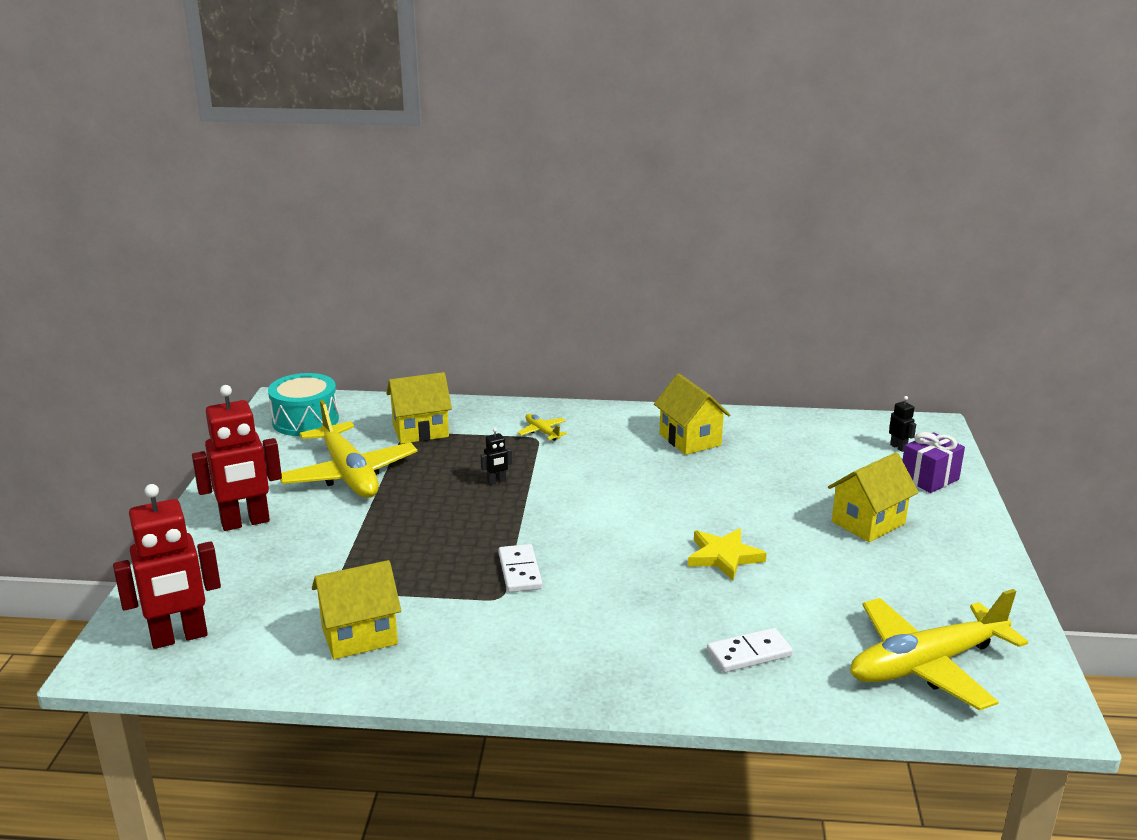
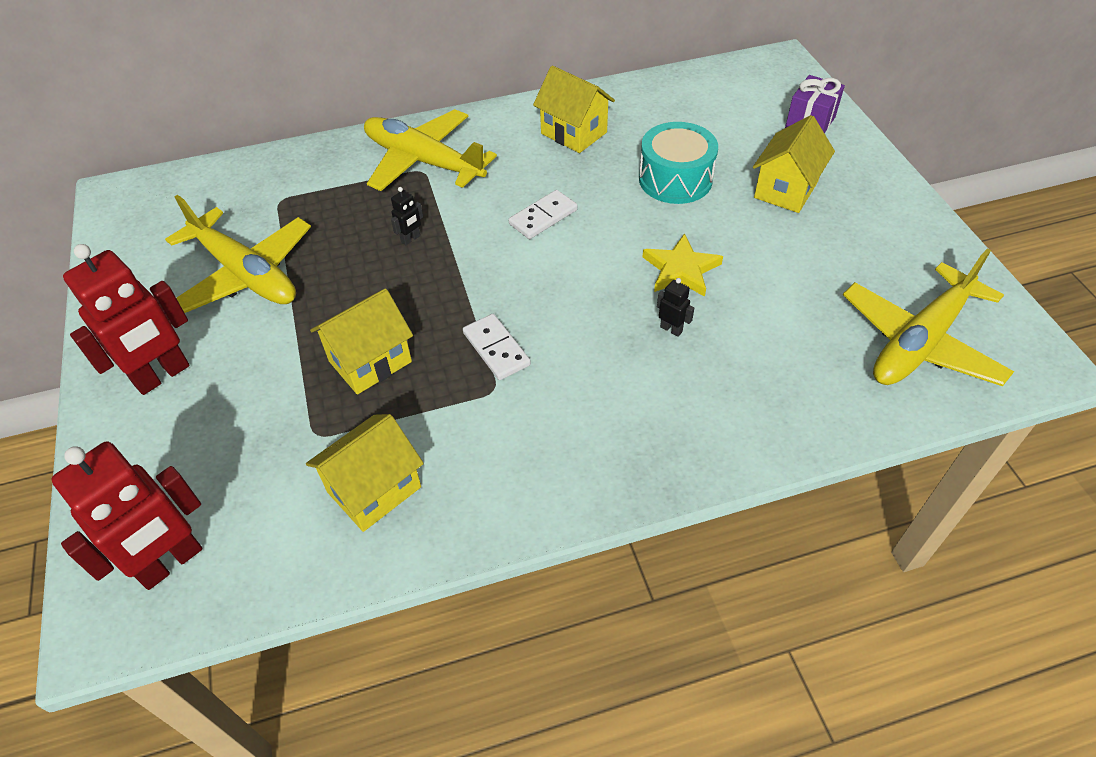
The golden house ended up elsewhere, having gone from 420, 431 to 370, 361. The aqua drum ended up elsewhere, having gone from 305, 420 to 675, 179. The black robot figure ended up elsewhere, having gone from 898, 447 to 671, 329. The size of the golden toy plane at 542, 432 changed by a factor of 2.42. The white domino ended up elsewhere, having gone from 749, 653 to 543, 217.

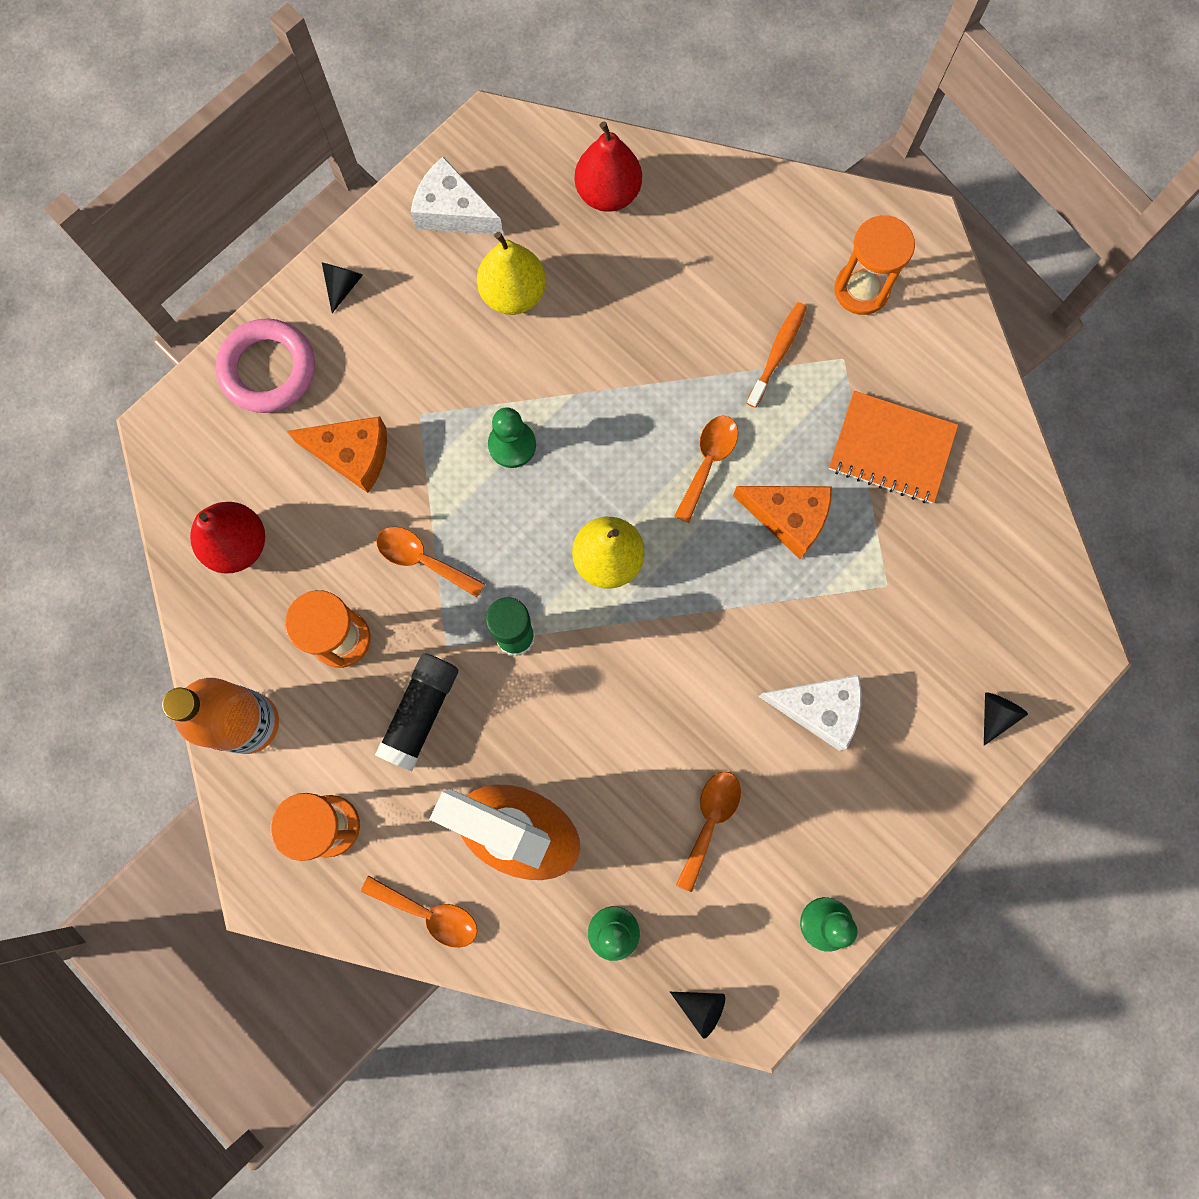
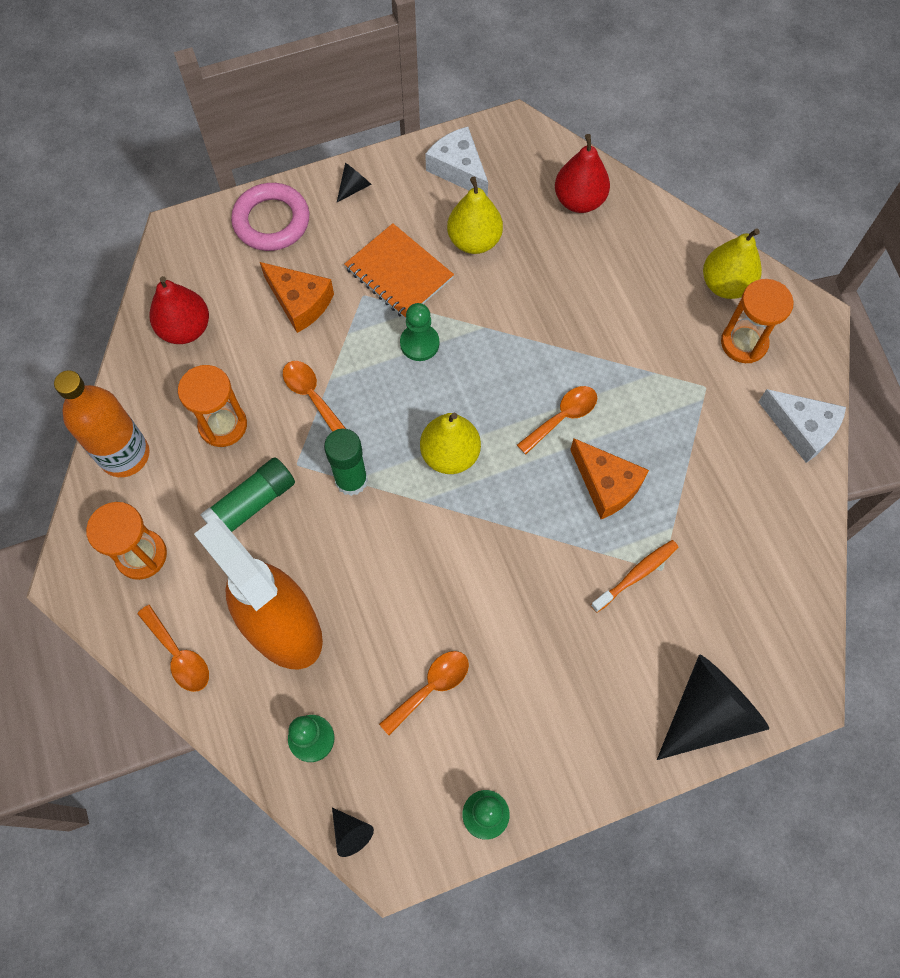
The orange toothbrush ended up elsewhere, having gone from 777, 353 to 636, 575. The orange notebook ended up elsewhere, having gone from 891, 449 to 399, 273. What was the black glue at 420, 713 turned into the emerald glue at 252, 504. The white piece of cheese ended up elsewhere, having gone from 819, 709 to 802, 429. The size of the black cone at 995, 714 changed by a factor of 2.32. The second view gained the golden pear at 725, 285.

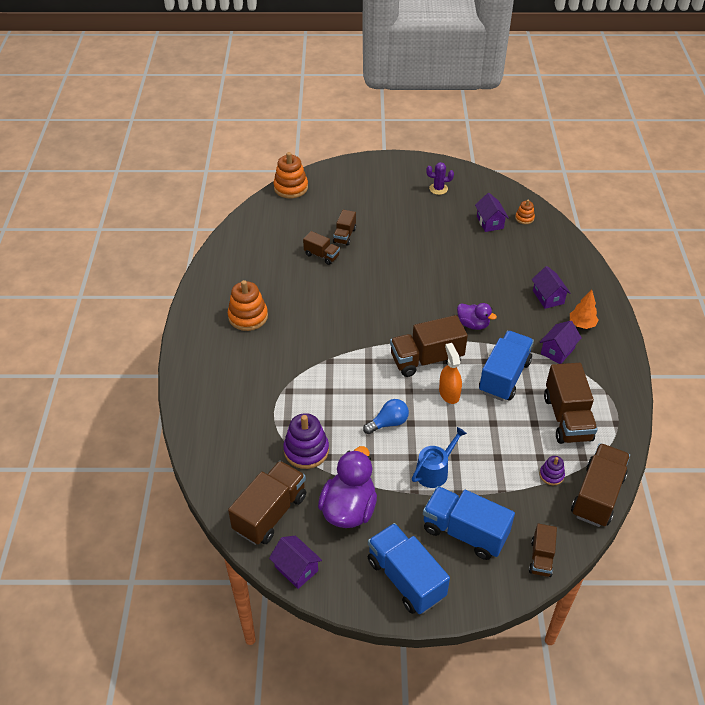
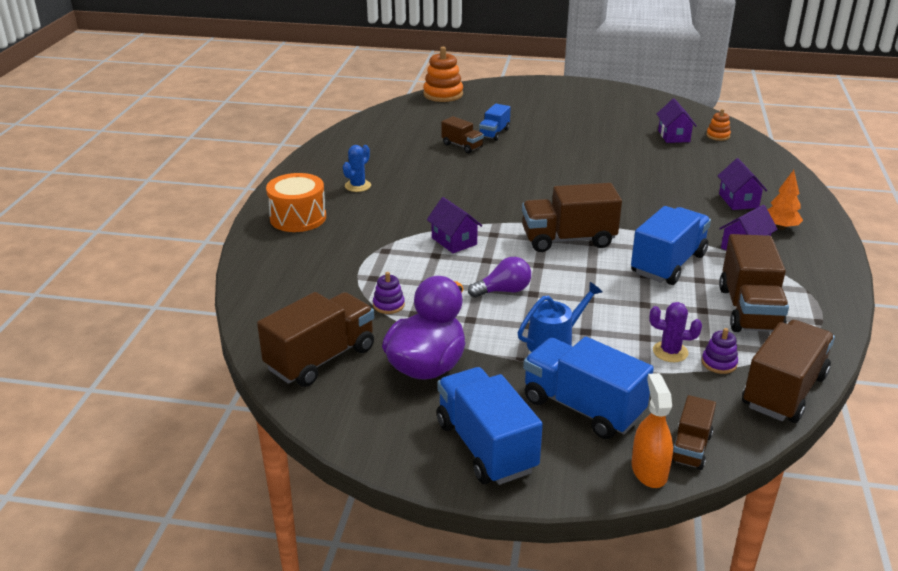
The purple prickly plant ended up elsewhere, having gone from 438, 189 to 670, 352. What was the dark brown truck at 344, 236 turned into the cobalt truck at 494, 133. Where the orange stacking rings stood at 248, 316, the cobalt prickly plant came to stand at 358, 186. The second view lost the purple toy duck at 473, 324. The orange spray bottle ended up elsewhere, having gone from 449, 393 to 649, 470. What was the cobalt lightbulb at 388, 423 turned into the purple lightbulb at 503, 291. The size of the purple stacking rings at 306, 450 changed by a factor of 0.53. The purple house ended up elsewhere, having gone from 296, 569 to 454, 241. The second view gained the orange drum at 298, 218.

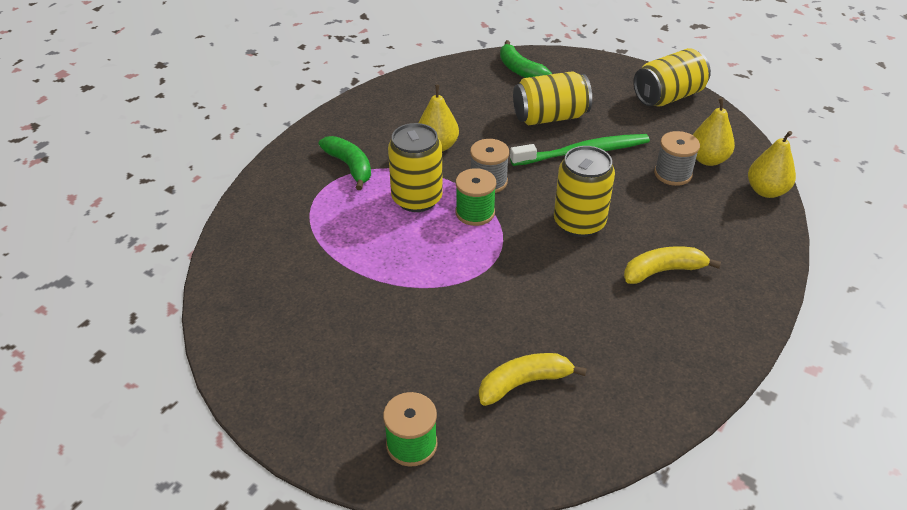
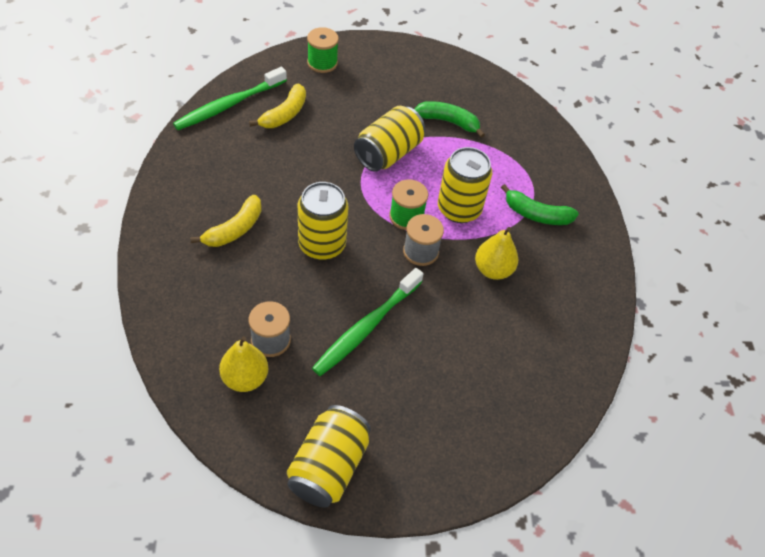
The emerald banana fruit ended up elsewhere, having gone from 520, 70 to 448, 122. The golden soda can ended up elsewhere, having gone from 550, 117 to 388, 153. The second view lost the golden pear at 766, 191. The second view gained the emerald toothbrush at 229, 105.

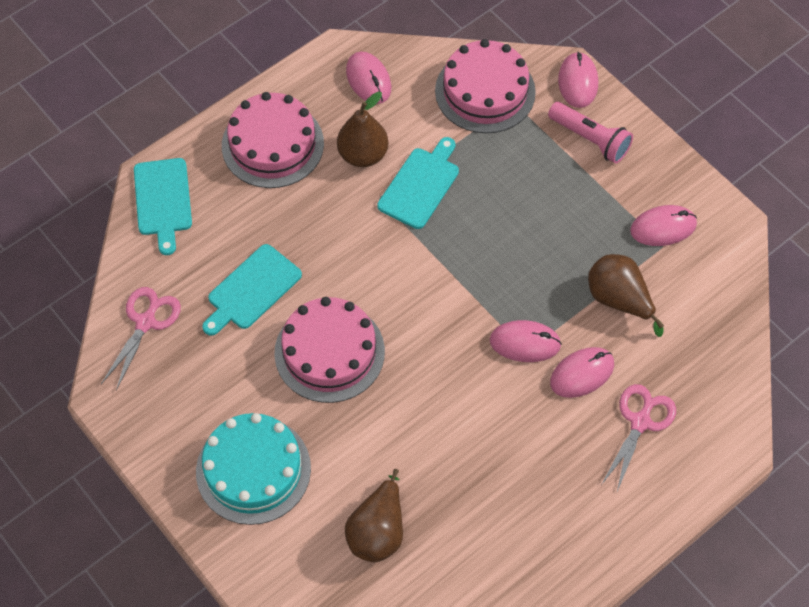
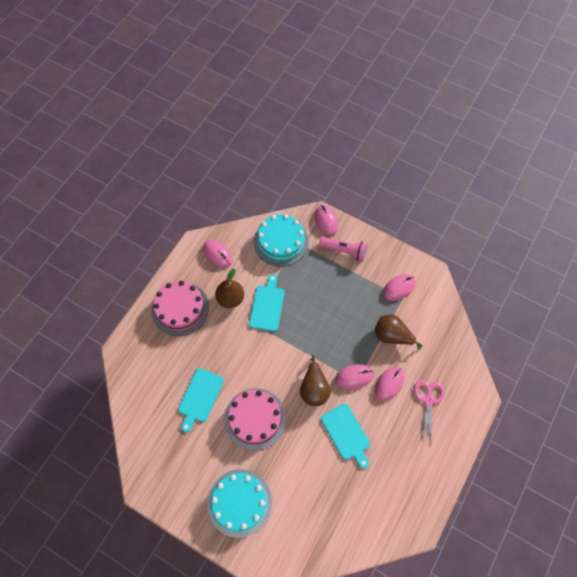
What was the pink cake at 485, 91 turned into the aqua cake at 281, 241. The aqua cutting board ended up elsewhere, having gone from 163, 200 to 346, 433. The second view lost the pink pair of scissors at 146, 322. The dark brown pear ended up elsewhere, having gone from 378, 531 to 314, 388.

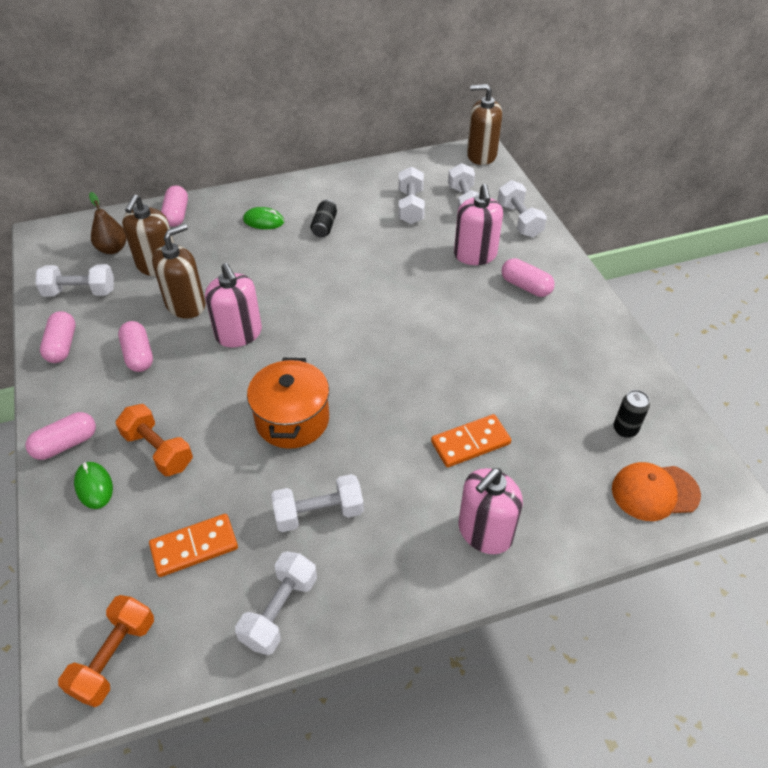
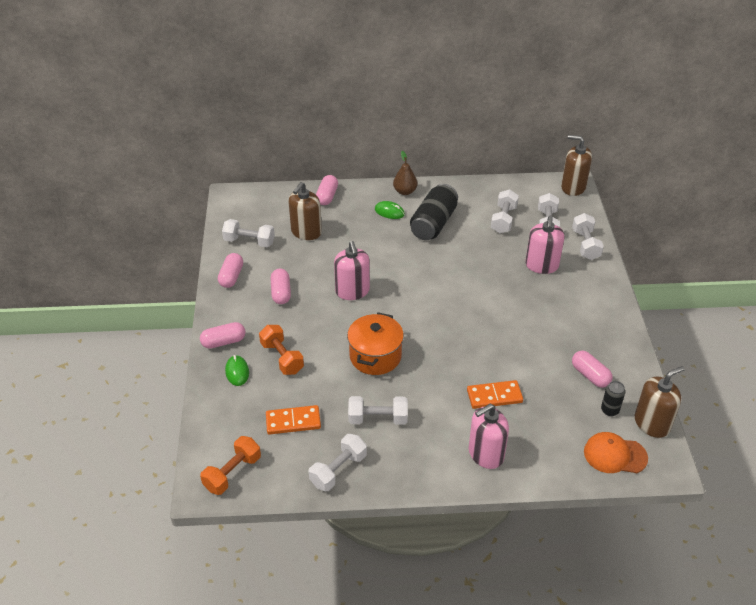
The dark brown pear ended up elsewhere, having gone from 112, 249 to 405, 191. The size of the black soda can at 324, 226 changed by a factor of 2.03. The dark brown pump bottle ended up elsewhere, having gone from 186, 305 to 652, 423. The pink capsule ended up elsewhere, having gone from 525, 286 to 590, 375.

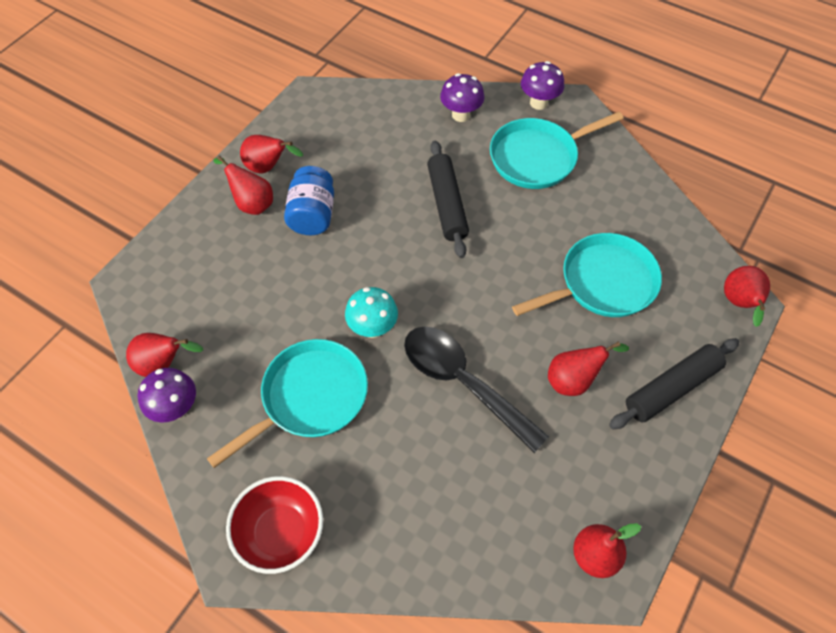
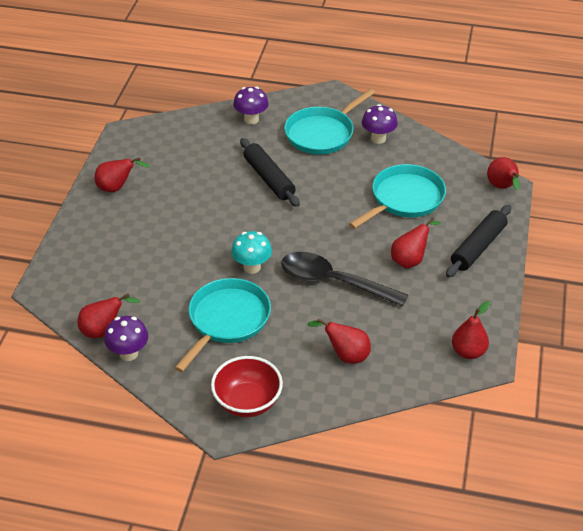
The purple fungus ended up elsewhere, having gone from 538, 103 to 378, 138. The scarlet pear ended up elsewhere, having gone from 252, 203 to 345, 355. The second view lost the cobalt preserve jar at 312, 215.

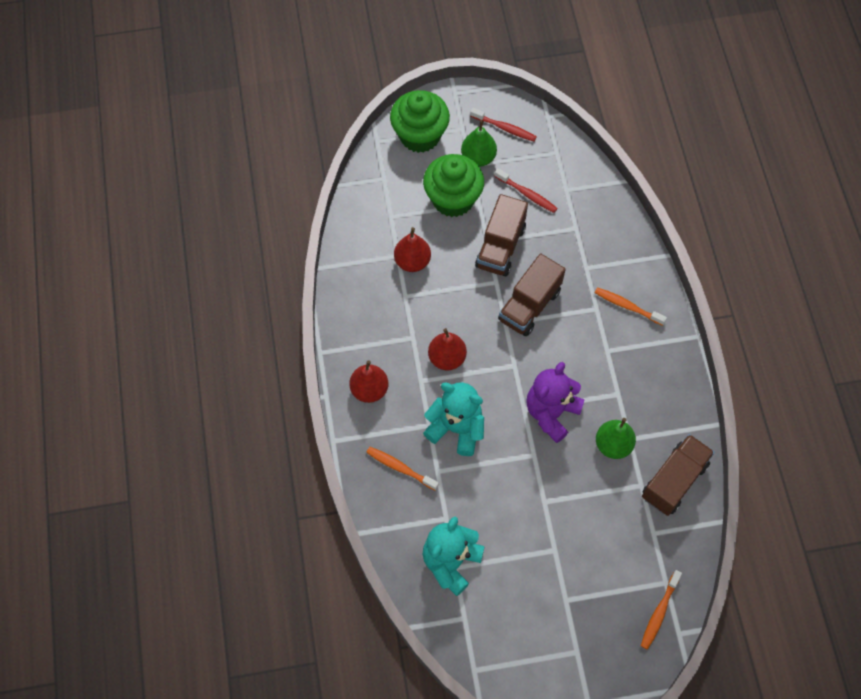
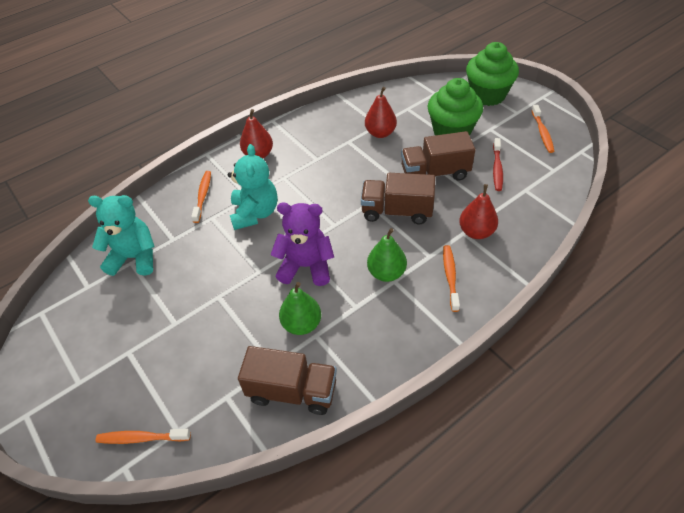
What was the scarlet toothbrush at 505, 128 turned into the orange toothbrush at 542, 133. The emerald pear ended up elsewhere, having gone from 478, 158 to 386, 273. The scarlet pear ended up elsewhere, having gone from 447, 358 to 476, 232.

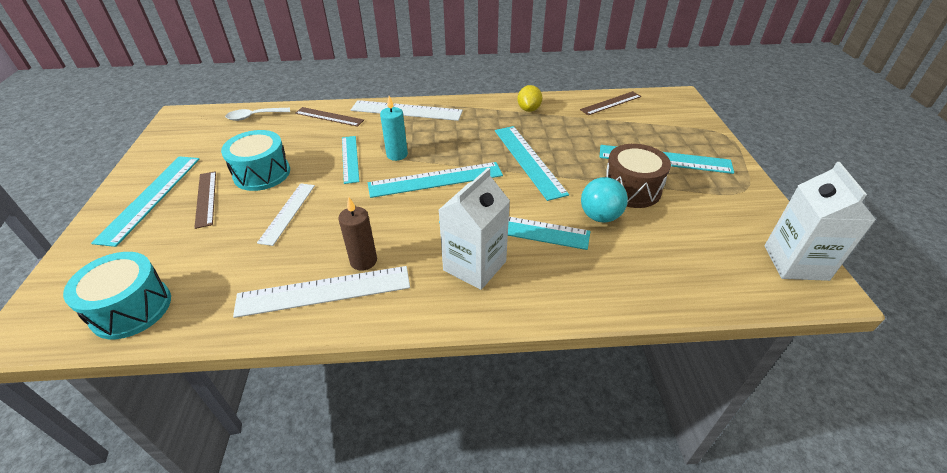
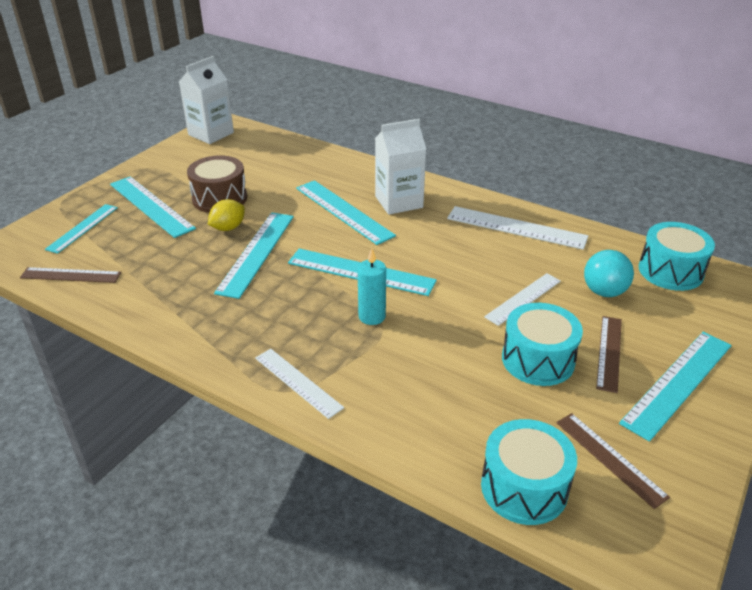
The golden toy lemon ended up elsewhere, having gone from 529, 109 to 228, 228. The size of the white ruler at 406, 110 changed by a factor of 0.65. The dark brown ruler ended up elsewhere, having gone from 329, 117 to 610, 458. Where the white teaspoon stood at 254, 117, the aqua drum came to stand at 524, 487. The aqua ruler ended up elsewhere, having gone from 350, 159 to 82, 228. The aqua ball ended up elsewhere, having gone from 600, 216 to 604, 292. The second view lost the dark brown pillar candle at 363, 261.

